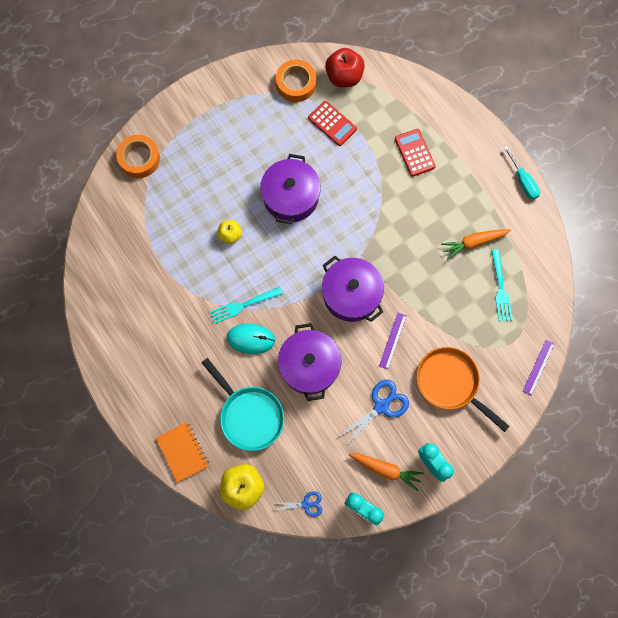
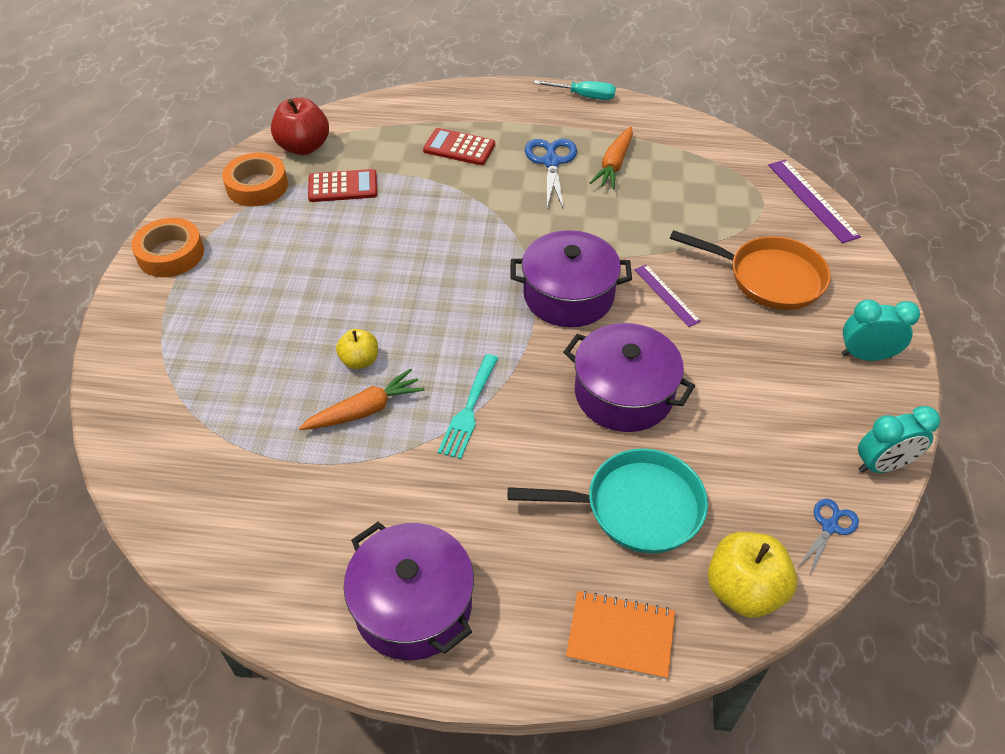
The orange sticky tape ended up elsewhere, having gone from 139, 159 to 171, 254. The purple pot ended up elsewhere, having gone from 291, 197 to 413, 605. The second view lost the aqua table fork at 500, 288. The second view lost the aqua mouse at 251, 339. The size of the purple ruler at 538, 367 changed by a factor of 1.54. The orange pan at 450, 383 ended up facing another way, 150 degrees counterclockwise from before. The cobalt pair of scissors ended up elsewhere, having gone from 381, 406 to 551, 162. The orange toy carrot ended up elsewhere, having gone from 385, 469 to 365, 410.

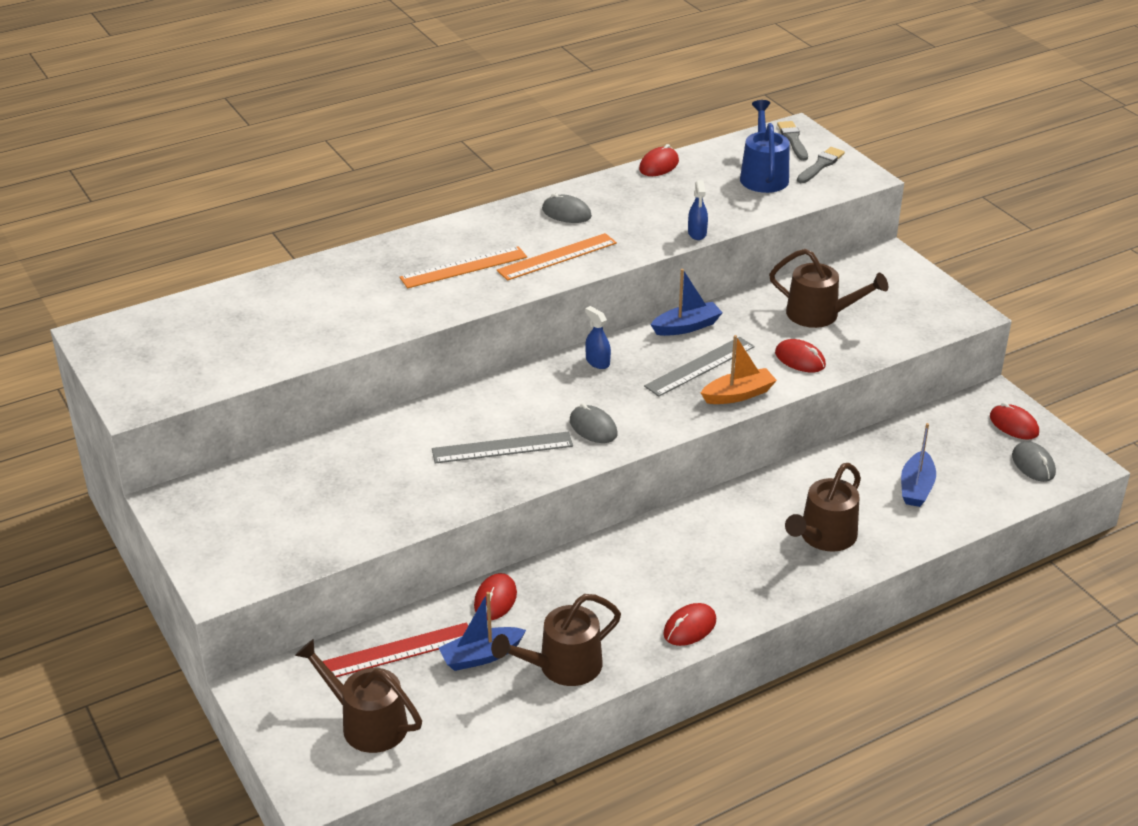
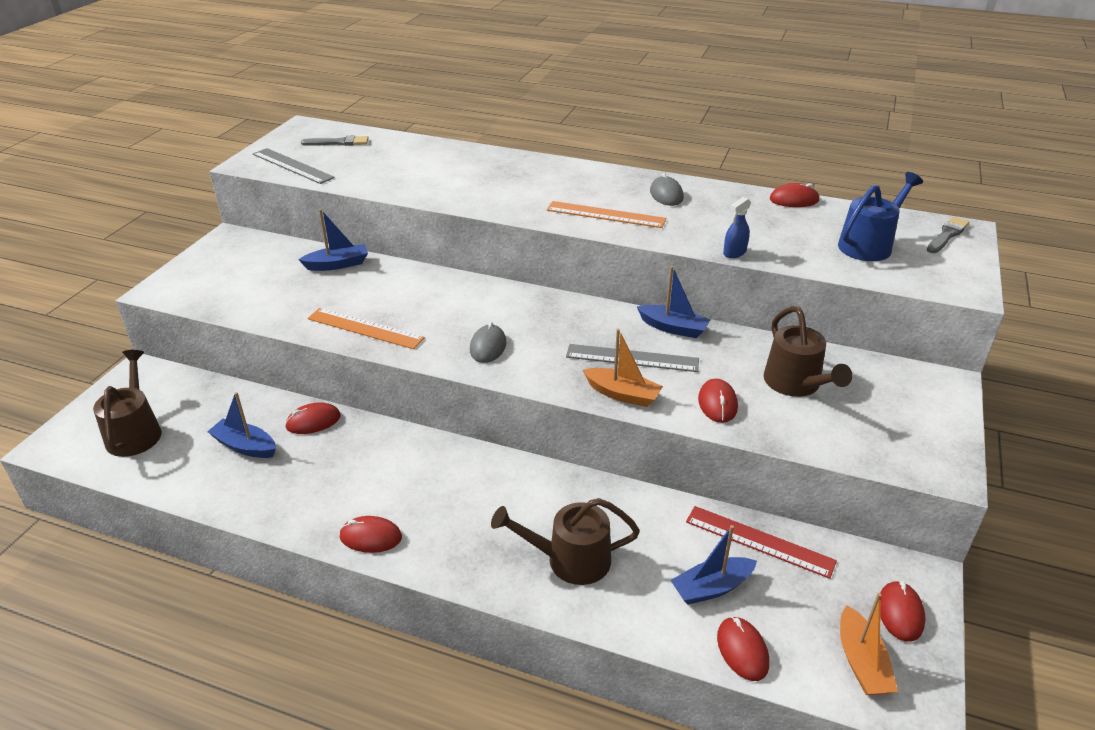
The grey brush ended up elsewhere, having gone from 820, 165 to 338, 142. The orange ruler ended up elsewhere, having gone from 463, 267 to 365, 328. The second view lost the cobalt spray bottle at 597, 362. The grey ruler ended up elsewhere, having gone from 502, 448 to 292, 166. Where the grey mouse stood at 1033, 464, the orange boat came to stand at 861, 662. The second view lost the dark brown watering pot at 563, 666. The scarlet ruler ended up elsewhere, having gone from 399, 651 to 759, 541. The second view gained the cobalt boat at 337, 264. The second view gained the scarlet mouse at 742, 650.

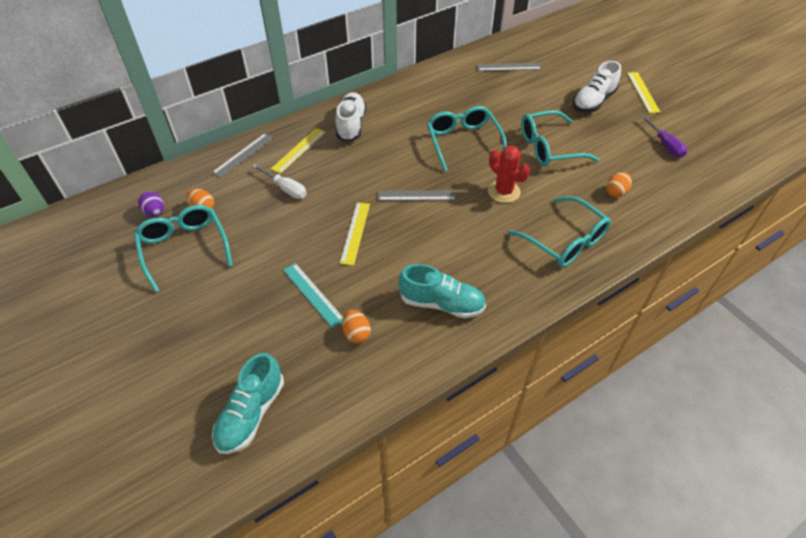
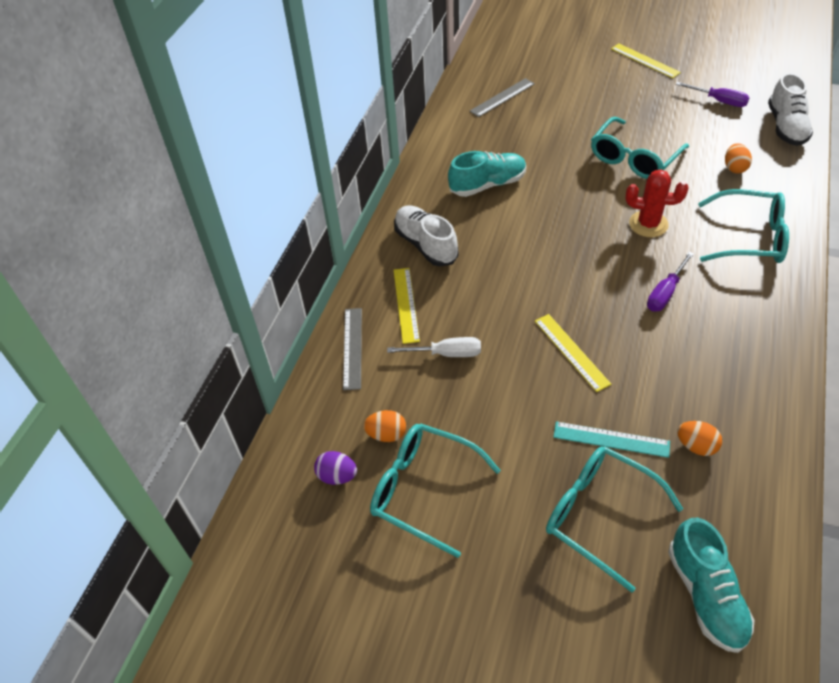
The white sneaker ended up elsewhere, having gone from 593, 101 to 786, 127. The aqua spectacles ended up elsewhere, having gone from 463, 142 to 599, 515. The second view lost the grey ruler at 417, 195. The aqua sneaker ended up elsewhere, having gone from 441, 303 to 487, 185. The second view gained the purple flat screwdriver at 665, 293.

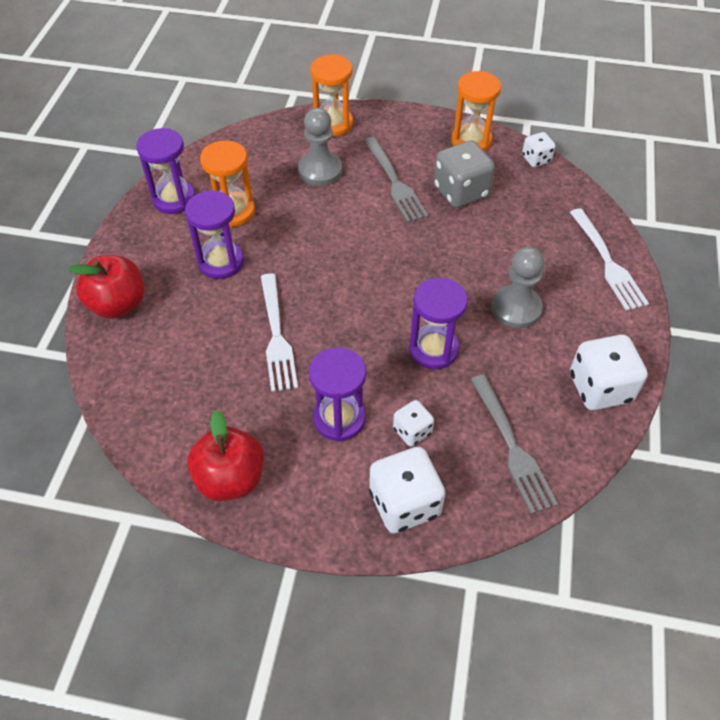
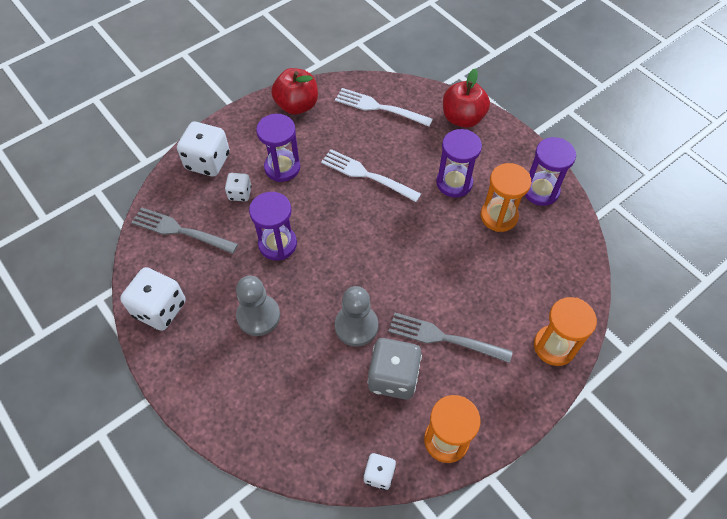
The grey pawn ended up elsewhere, having gone from 320, 170 to 356, 326. The white table fork ended up elsewhere, having gone from 608, 263 to 379, 107.

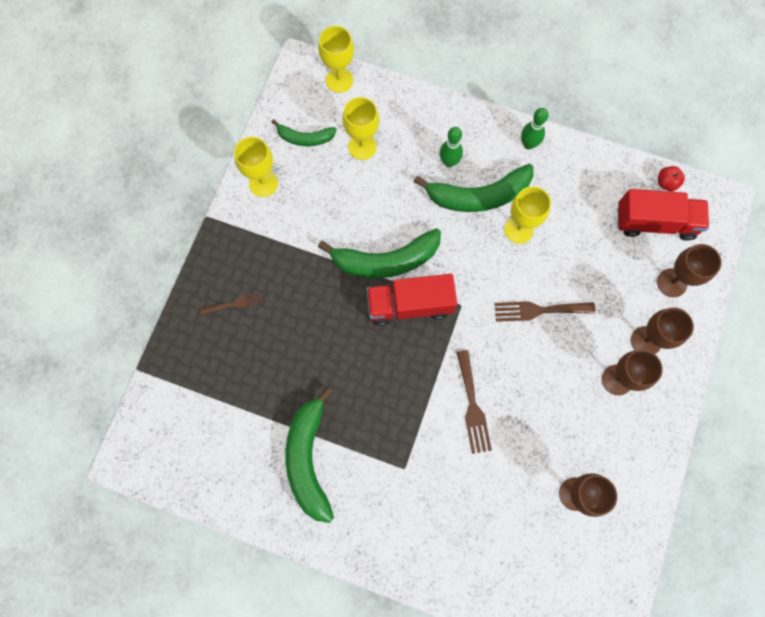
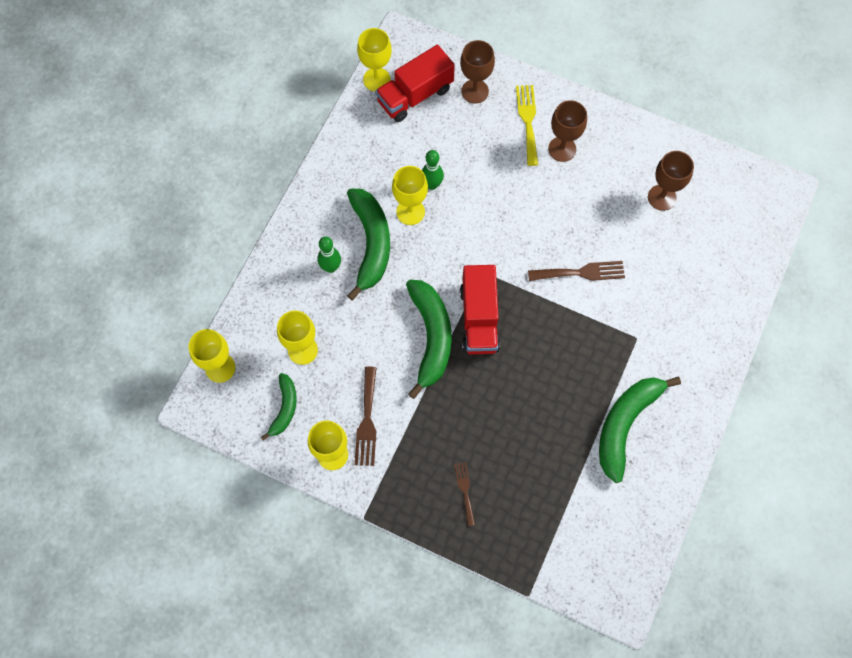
The emerald tenpin ended up elsewhere, having gone from 528, 144 to 432, 184. Where the scarlet apple fruit stood at 666, 183, the golden goblet came to stand at 376, 79. The scarlet truck at 654, 222 ended up facing another way, 135 degrees counterclockwise from before. The dark brown table fork ended up elsewhere, having gone from 539, 310 to 367, 421. Where the dark brown goblet stood at 645, 341, the golden table fork came to stand at 528, 121. The emerald banana fruit at 308, 458 ended up facing another way, 120 degrees clockwise from before.

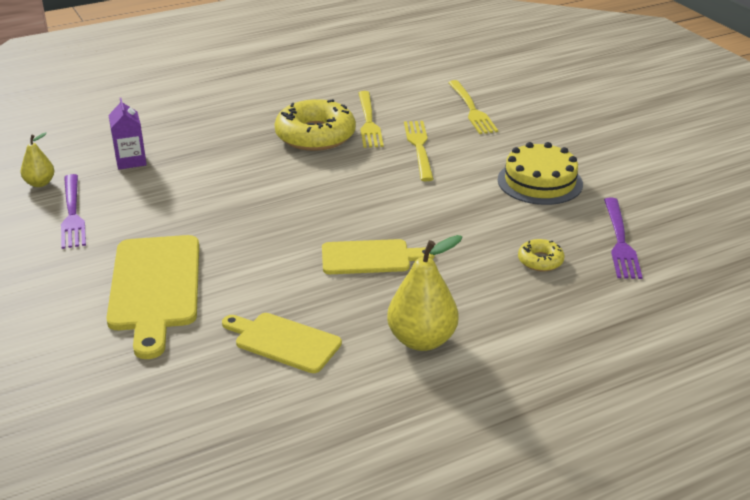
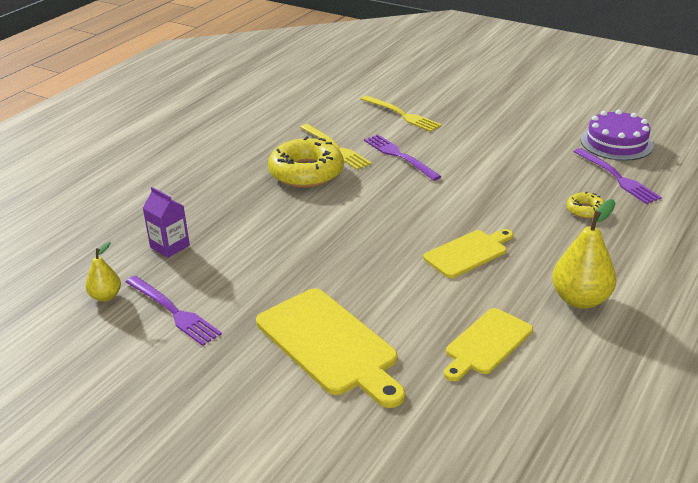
What was the golden table fork at 419, 148 turned into the purple table fork at 400, 156. The second view lost the golden cake at 540, 182. The golden cutting board at 284, 341 ended up facing another way, 45 degrees counterclockwise from before. The second view gained the purple cake at 616, 143.

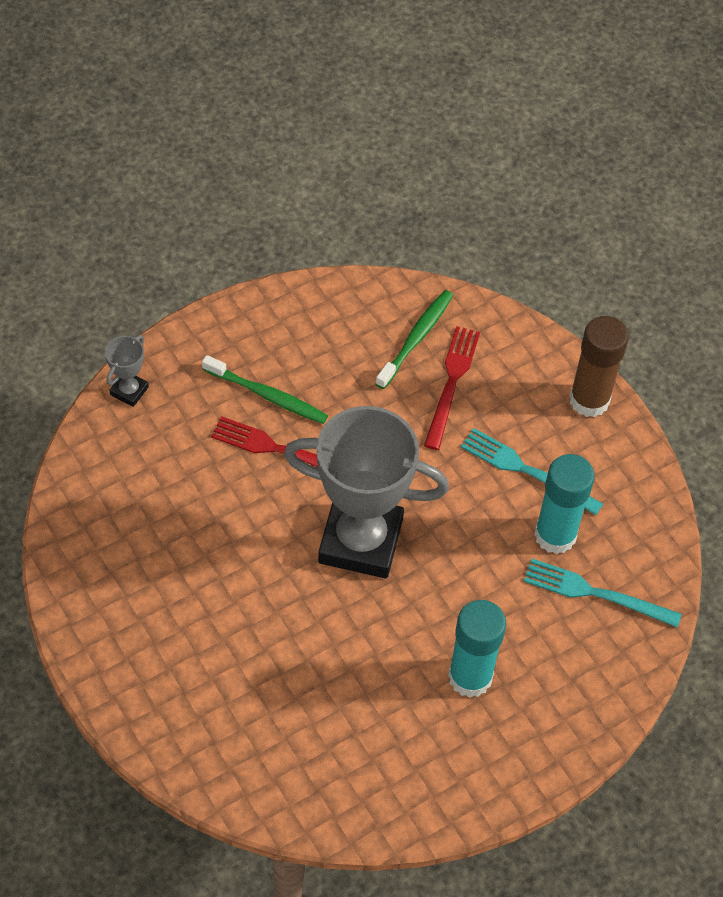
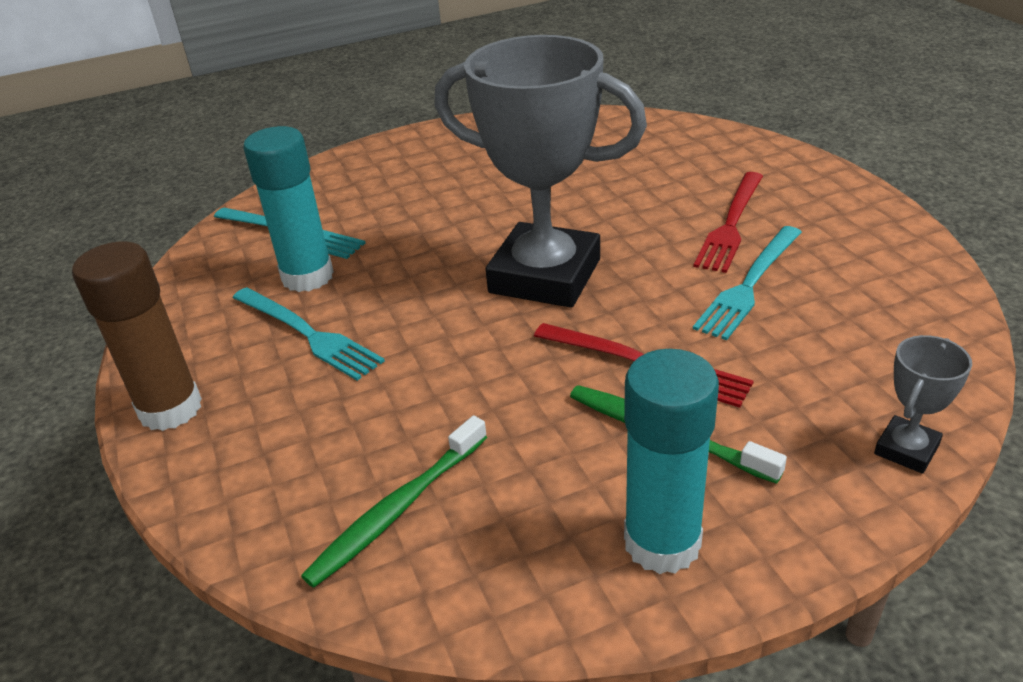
The scarlet table fork ended up elsewhere, having gone from 451, 383 to 731, 224. The aqua glue ended up elsewhere, having gone from 470, 677 to 662, 542. The second view gained the aqua table fork at 749, 284.

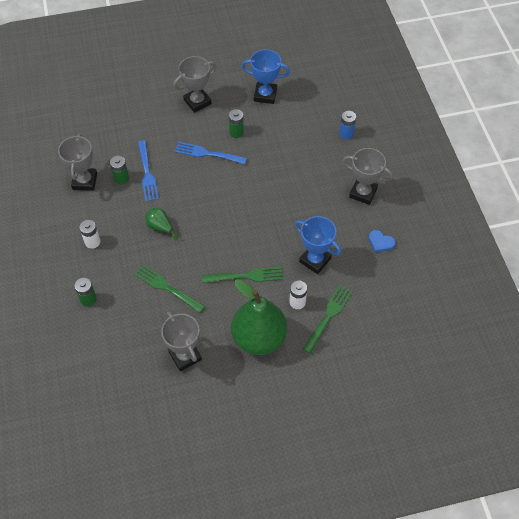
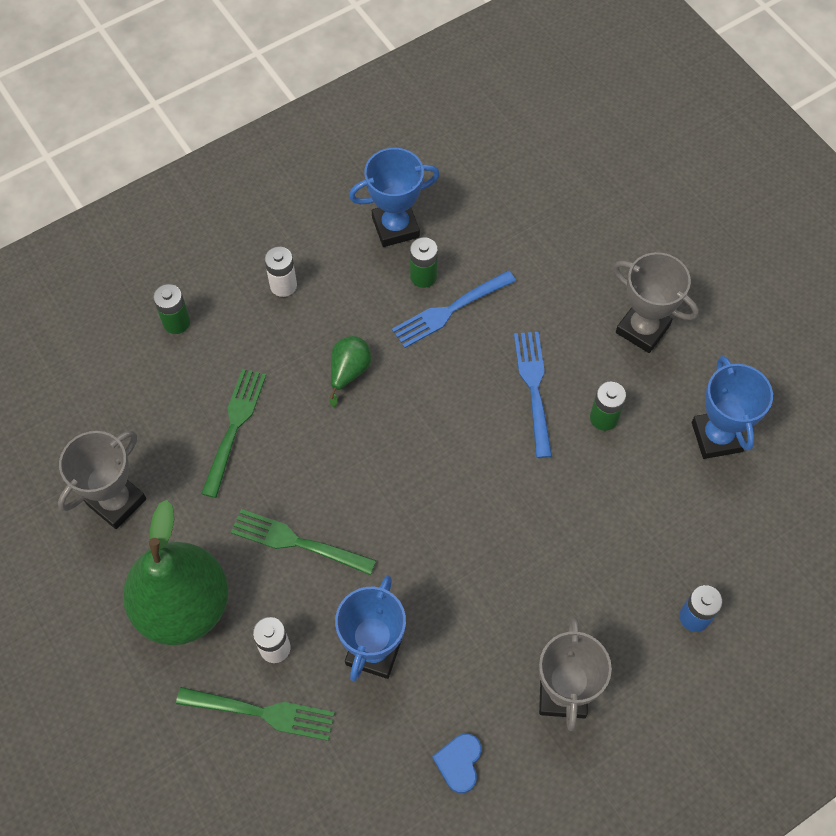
What was the grey prize cup at 85, 181 turned into the cobalt prize cup at 395, 227. The emerald table fork at 245, 276 ended up facing another way, 135 degrees clockwise from before.

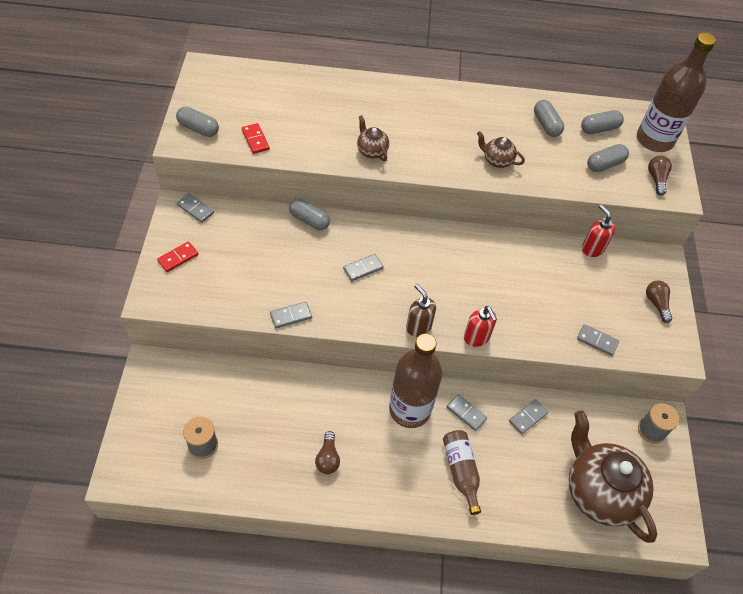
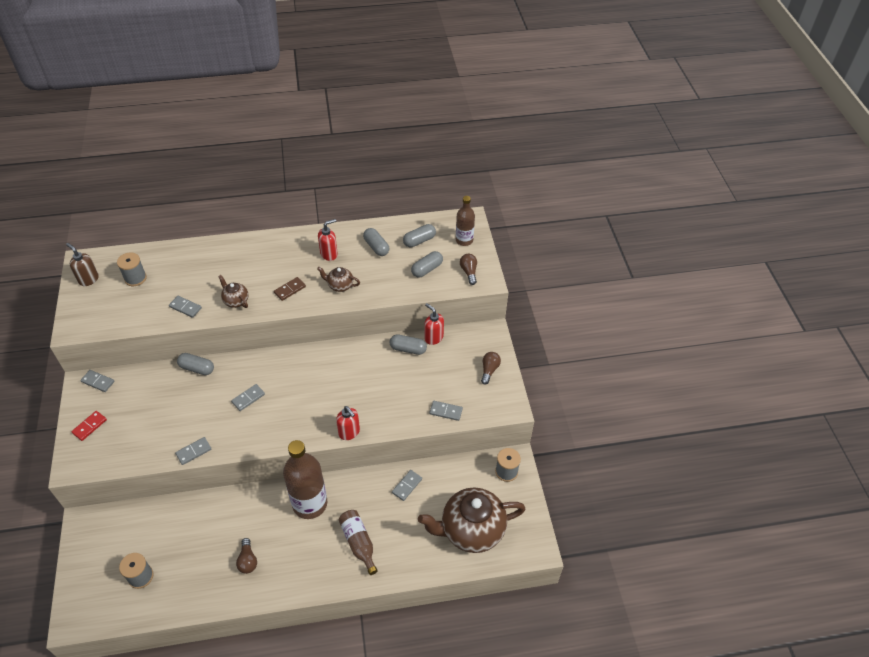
The size of the dark brown drink bottle at 654, 140 changed by a factor of 0.57. The grey capsule ended up elsewhere, having gone from 198, 128 to 408, 349. The second view lost the scarlet domino at 255, 140. The dark brown lightbulb at 656, 303 ended up facing another way, 45 degrees clockwise from before. The dark brown pump bottle ended up elsewhere, having gone from 418, 327 to 88, 279. The grey domino ended up elsewhere, having gone from 466, 413 to 185, 307. The dark brown teapot at 599, 491 ended up facing another way, 60 degrees counterclockwise from before. The second view gained the scarlet pump bottle at 329, 254. The second view gained the grey reel of thread at 135, 278. The second view gained the dark brown domino at 289, 290.

